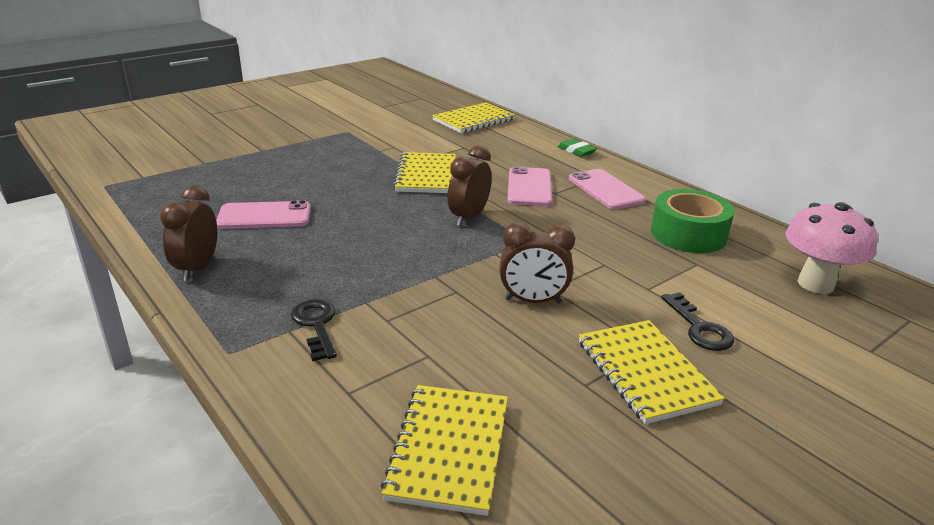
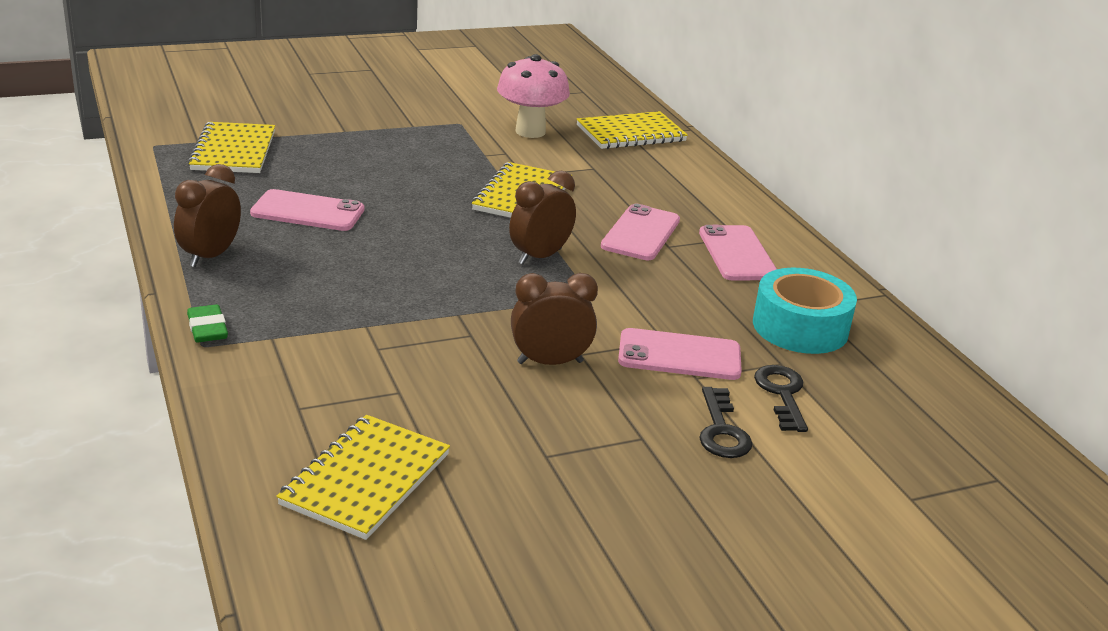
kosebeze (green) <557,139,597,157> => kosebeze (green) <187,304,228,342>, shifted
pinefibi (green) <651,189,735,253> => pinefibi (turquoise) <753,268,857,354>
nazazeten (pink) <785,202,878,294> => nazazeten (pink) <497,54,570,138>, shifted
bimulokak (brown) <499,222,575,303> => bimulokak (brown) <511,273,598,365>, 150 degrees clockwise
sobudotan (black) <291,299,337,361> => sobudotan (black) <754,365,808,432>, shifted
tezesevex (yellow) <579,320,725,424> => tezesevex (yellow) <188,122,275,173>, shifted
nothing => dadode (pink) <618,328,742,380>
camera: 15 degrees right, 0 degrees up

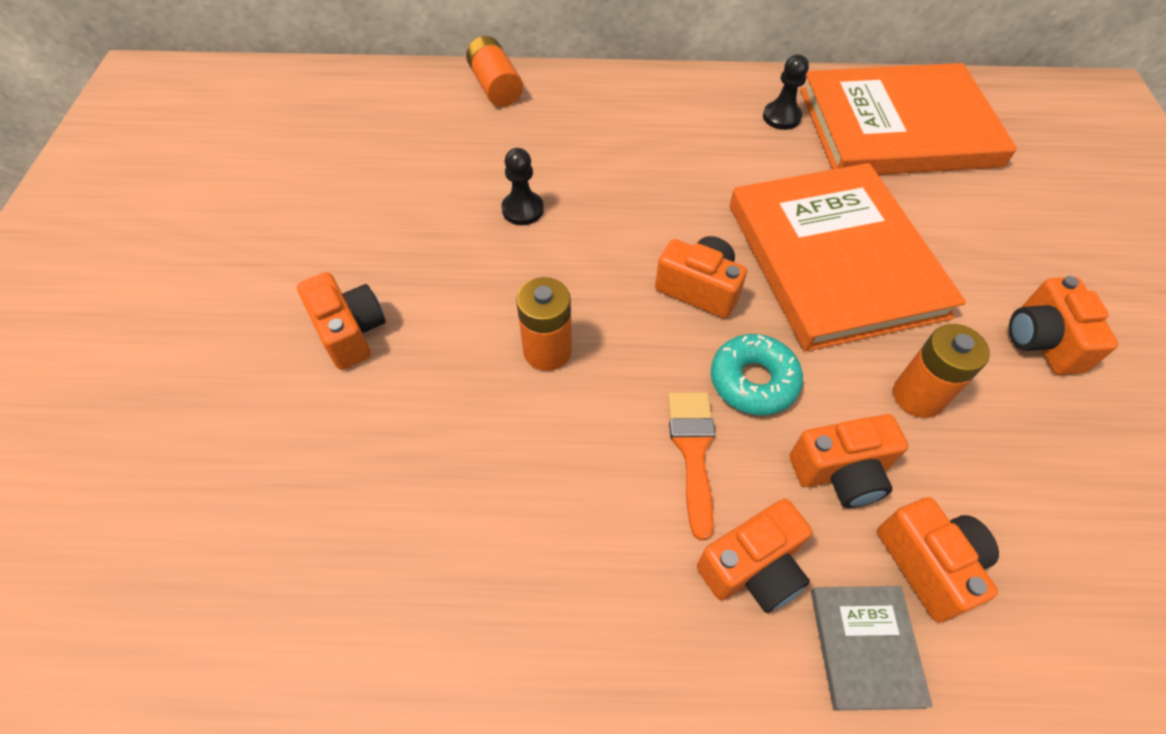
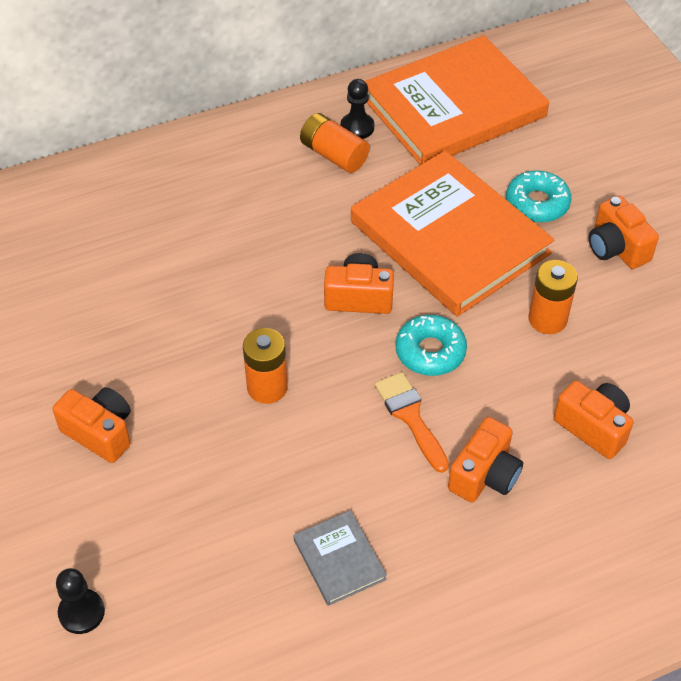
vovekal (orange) <466,36,523,107> => vovekal (orange) <300,113,369,173>, shifted
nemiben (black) <501,148,544,225> => nemiben (black) <56,568,105,634>, shifted
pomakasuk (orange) <790,414,908,508> => nothing
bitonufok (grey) <811,586,933,711> => bitonufok (grey) <293,510,387,606>, shifted
nothing => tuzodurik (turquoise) <506,170,571,223>
camera: 25 degrees left, 5 degrees down

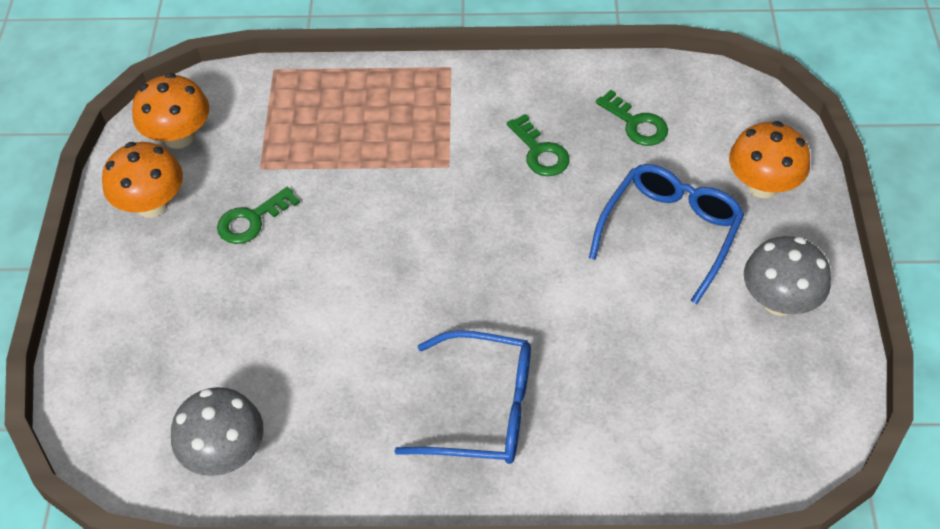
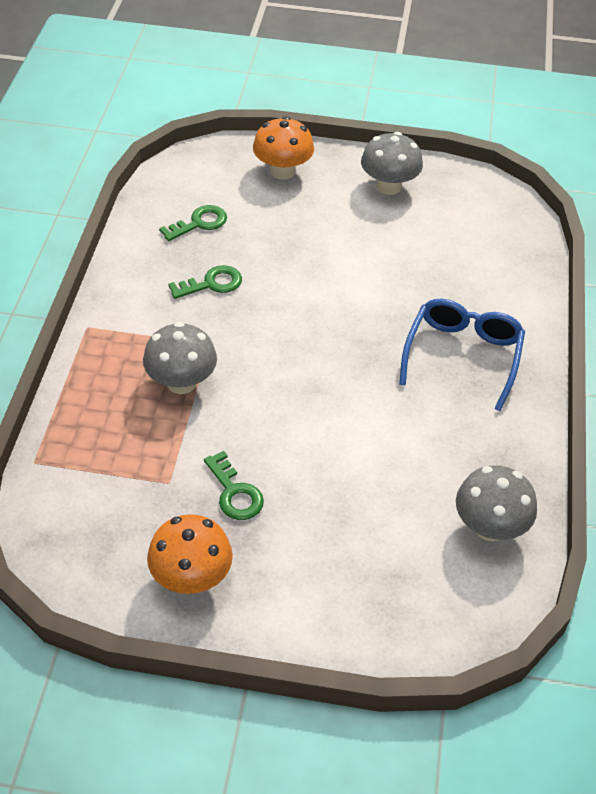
nazazeten (orange) <132,73,209,149> => nothing
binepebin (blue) <589,164,744,304> => nothing
nothing => nazazeten (grey) <143,322,217,394>
camera: 85 degrees left, 5 degrees down

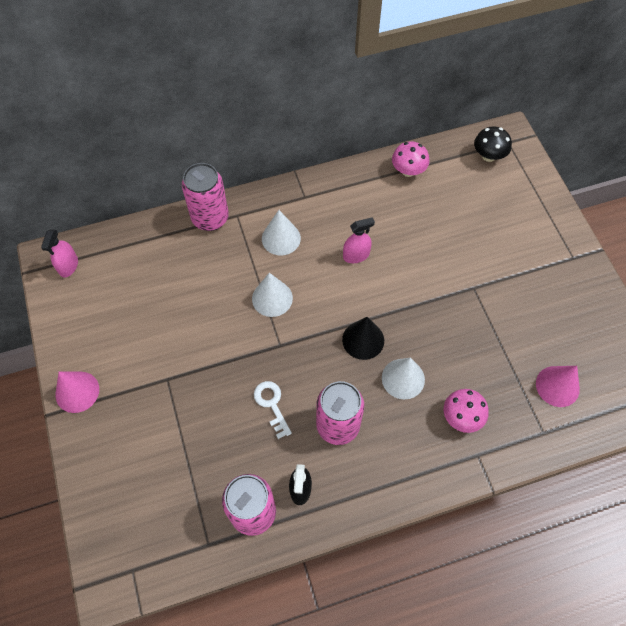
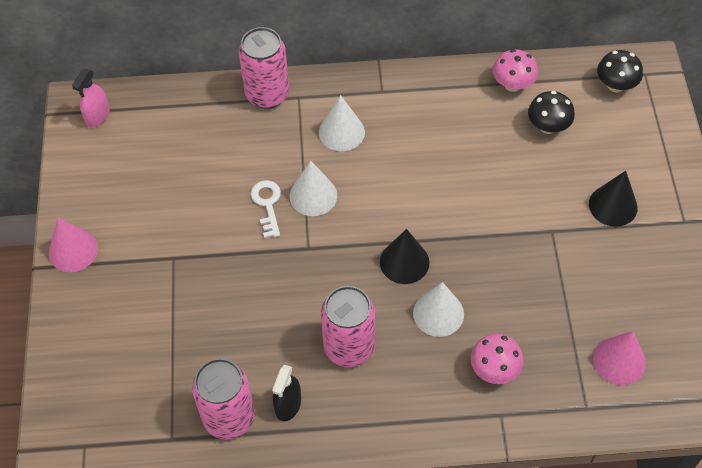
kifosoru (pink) <343,217,375,263> => nothing
sobudotan (white) <254,381,292,439> => sobudotan (white) <251,180,281,238>, shifted
nothing => nazazeten (black) <528,91,575,134>
nothing => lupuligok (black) <589,171,638,227>
camera: 15 degrees right, 5 degrees down

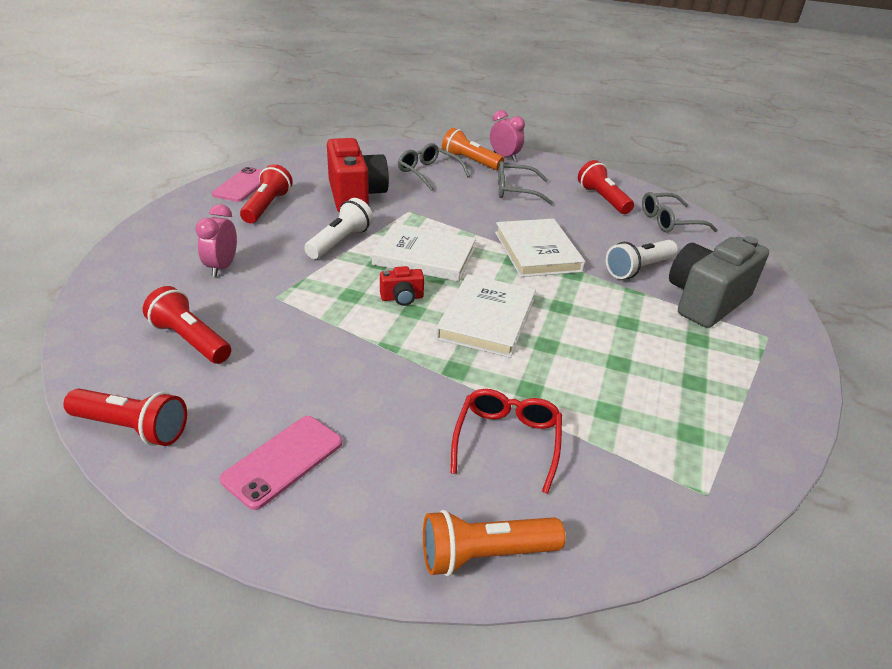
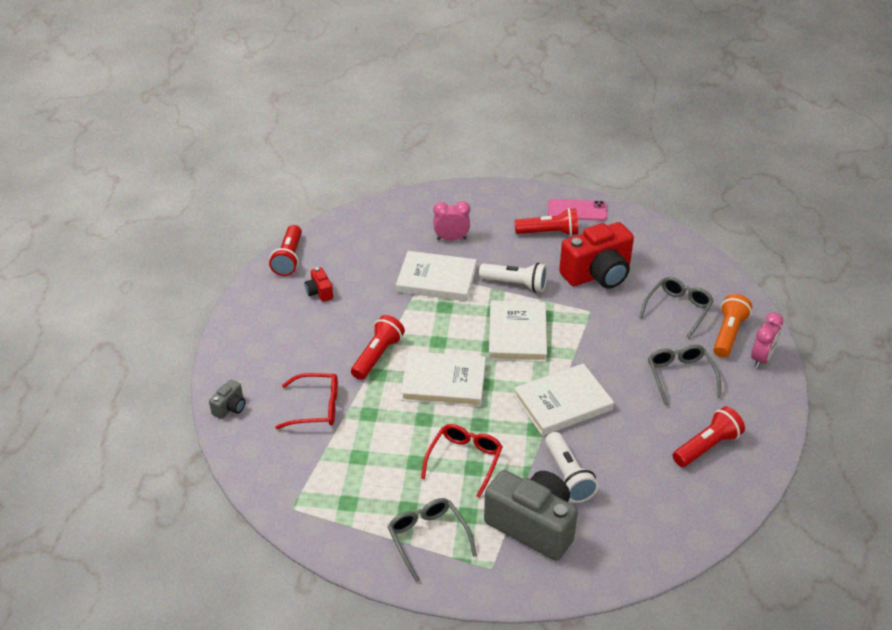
binepebin (grey) <642,192,718,233> => binepebin (grey) <388,498,477,582>, shifted
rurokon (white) <606,240,678,279> => rurokon (white) <545,432,599,503>, 150 degrees counterclockwise
pomakasuk (red) <380,266,424,306> => pomakasuk (red) <305,267,333,302>, shifted
rurokon (red) <143,286,231,364> => rurokon (red) <351,315,405,380>, shifted
dadode (pink) <220,416,342,510> => nothing
rurokon (orange) <423,510,566,576> => pomakasuk (grey) <209,380,245,419>
nothing => bitonufok (white) <396,251,477,301>
nothing => binepebin (red) <421,424,503,498>
camera: 80 degrees right, 5 degrees up

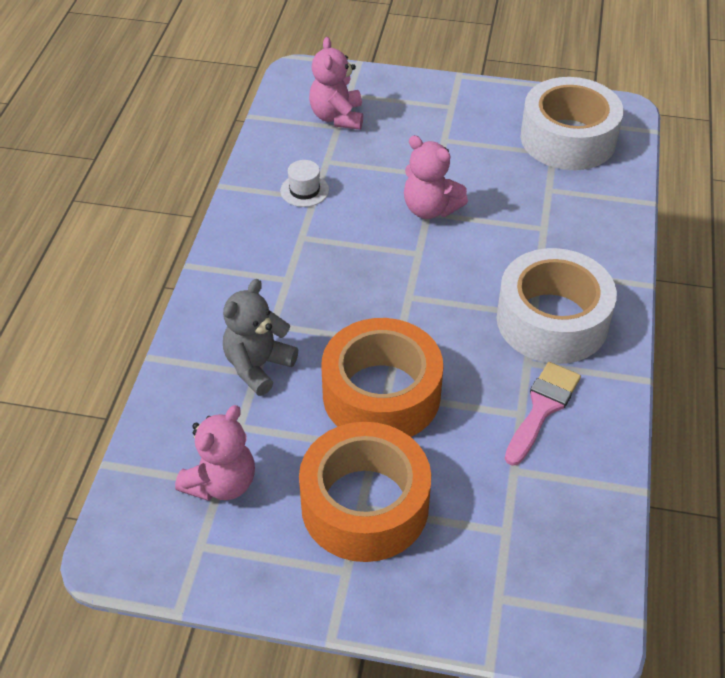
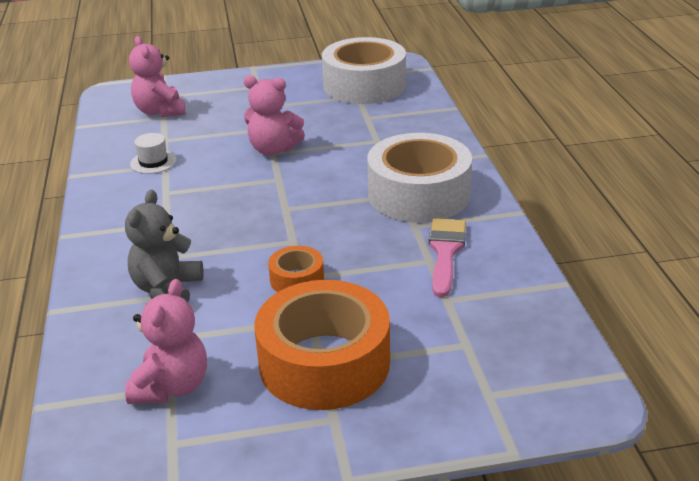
pinefibi (orange) <322,318,443,437> => pinefibi (orange) <268,246,324,292>, x0.47
camera: 20 degrees left, 15 degrees down

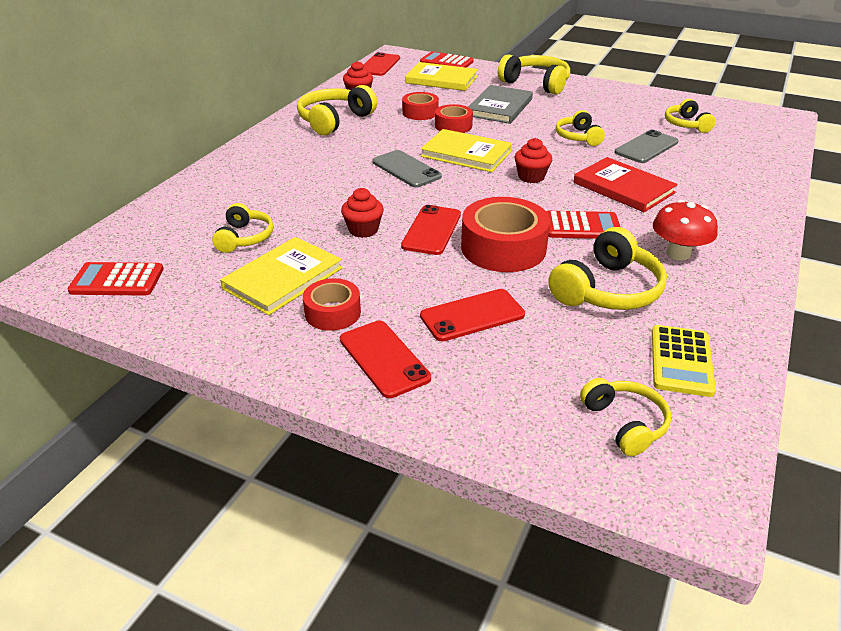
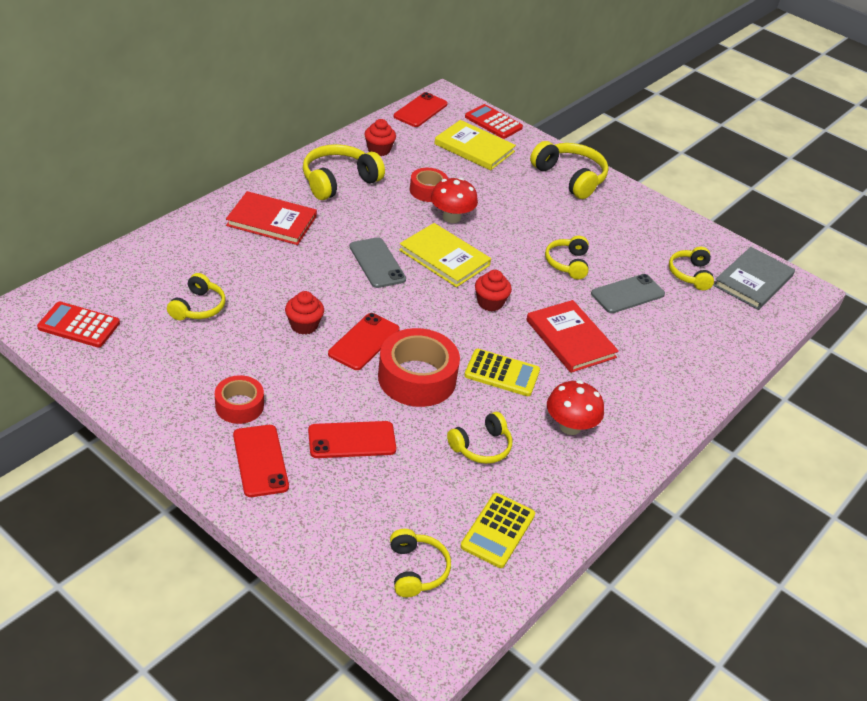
bitonufok (grey) <468,85,533,124> => bitonufok (grey) <713,247,795,310>, shifted
pinefibi (red) <435,104,473,133> => nazazeten (red) <431,178,478,223>
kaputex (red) <546,211,620,239> => kaputex (yellow) <464,349,540,396>
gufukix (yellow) <548,227,667,310> => gufukix (yellow) <447,412,512,464>, x0.62
bitonufok (yellow) <220,237,342,315> => nothing
nothing => bitonufok (red) <226,191,317,245>
camera: 10 degrees right, 5 degrees up

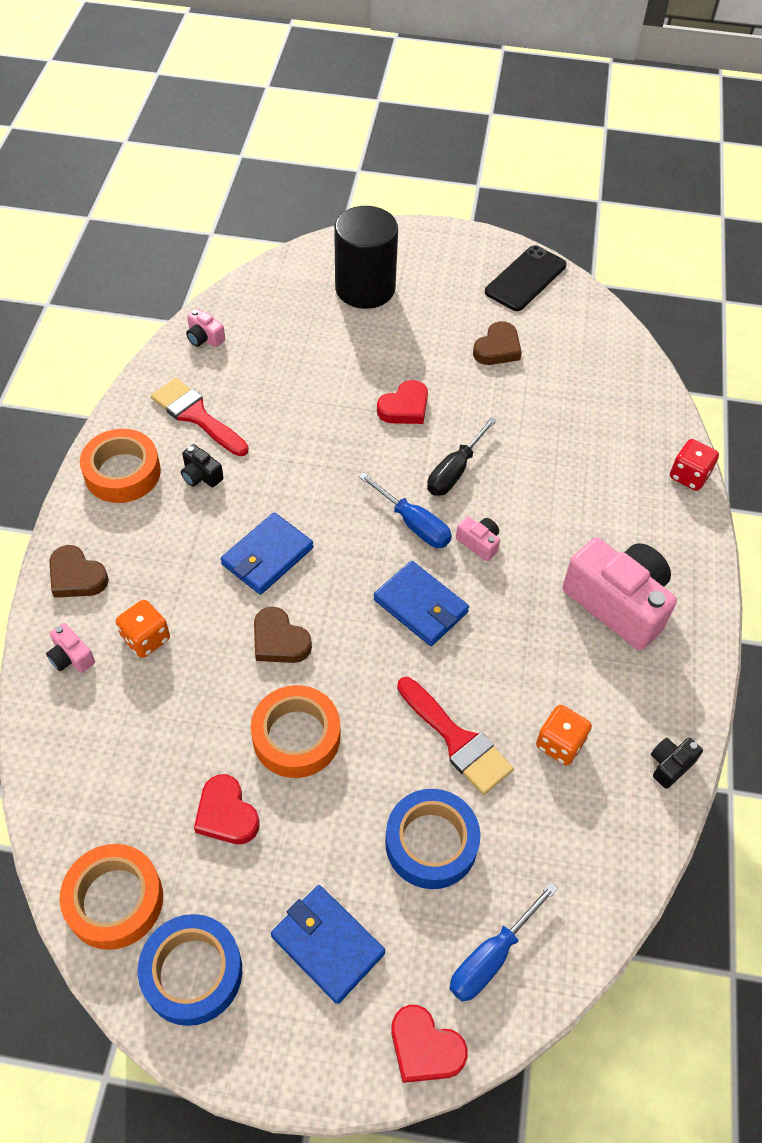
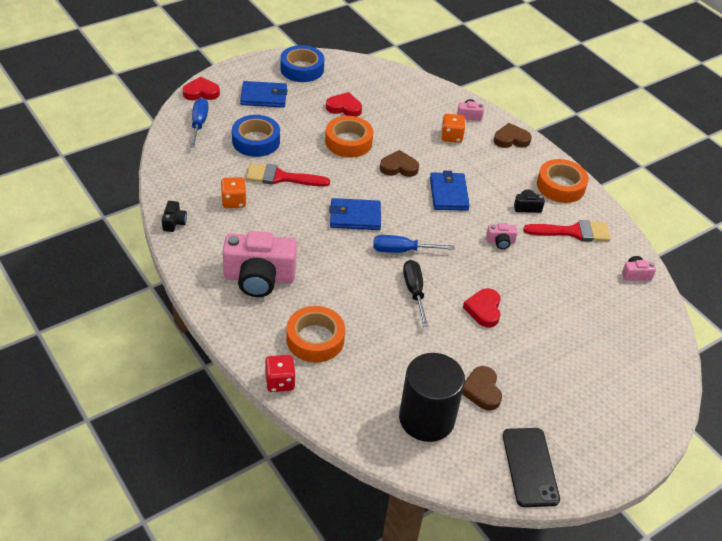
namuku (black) <334,206,398,309> => namuku (black) <399,353,465,442>, shifted
pomakasuk (pink) <456,516,500,561> => pomakasuk (pink) <486,223,518,249>, shifted
pinefibi (orange) <60,844,163,950> => pinefibi (orange) <286,306,345,362>, shifted
camera: 135 degrees right, 10 degrees down

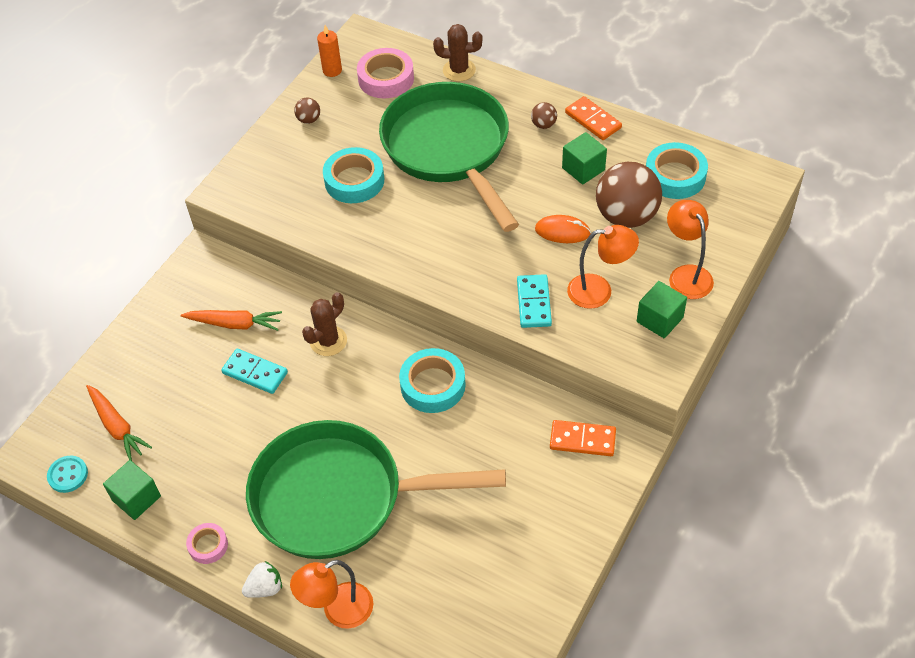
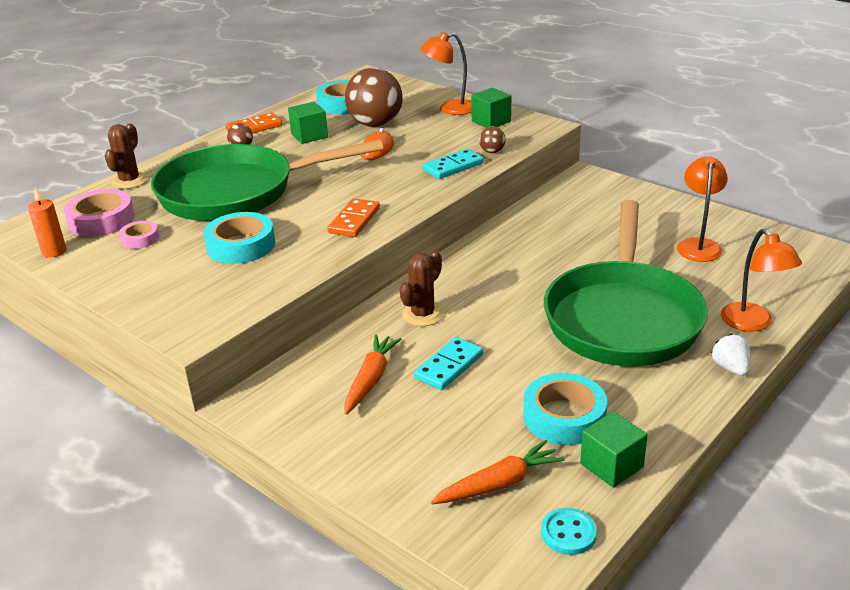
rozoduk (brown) <294,98,320,124> => rozoduk (brown) <479,127,506,153>, shifted
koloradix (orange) <567,225,639,309> => koloradix (orange) <677,156,728,262>, shifted
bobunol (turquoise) <517,274,552,328> => bobunol (turquoise) <423,149,484,179>, 45 degrees counterclockwise
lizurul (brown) <302,292,347,356> => lizurul (brown) <400,251,444,326>, 75 degrees clockwise
pinefibi (turquoise) <399,348,466,413> => pinefibi (turquoise) <523,373,607,445>, shifted
bobunol (orange) <550,420,616,456> => bobunol (orange) <327,198,380,237>, shifted
pinefibi (pink) <186,523,228,564> => pinefibi (pink) <119,221,159,249>, shifted
camera: 80 degrees left, 20 degrees down

